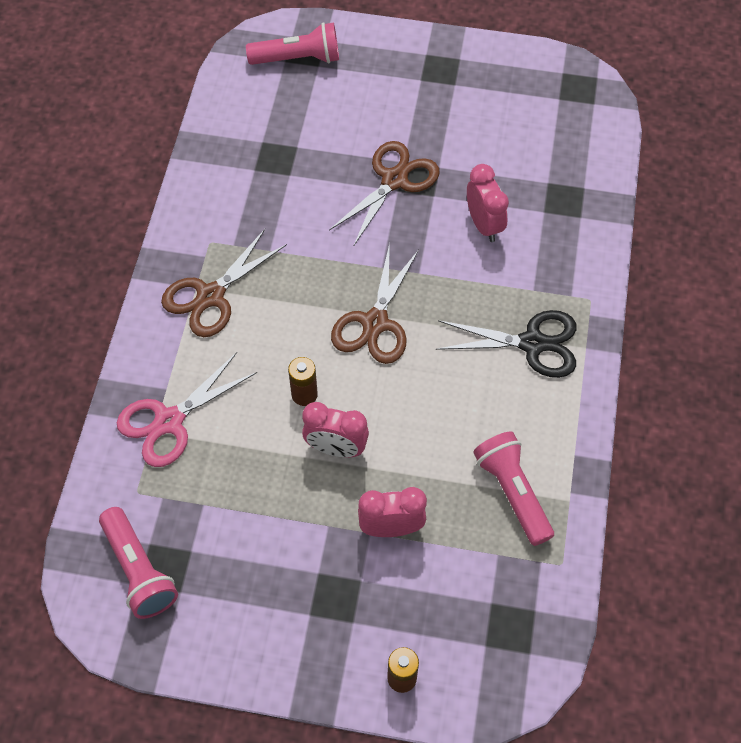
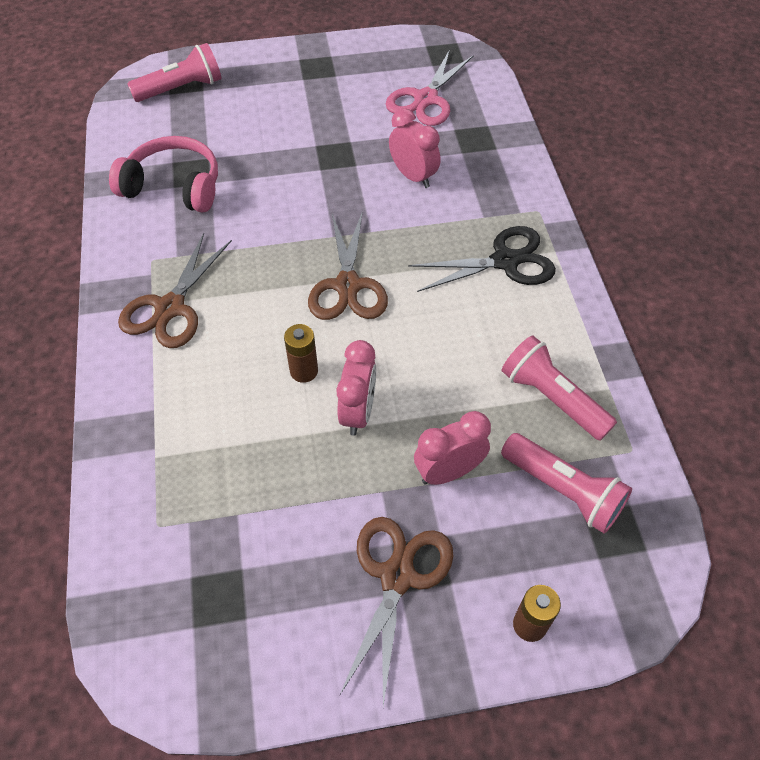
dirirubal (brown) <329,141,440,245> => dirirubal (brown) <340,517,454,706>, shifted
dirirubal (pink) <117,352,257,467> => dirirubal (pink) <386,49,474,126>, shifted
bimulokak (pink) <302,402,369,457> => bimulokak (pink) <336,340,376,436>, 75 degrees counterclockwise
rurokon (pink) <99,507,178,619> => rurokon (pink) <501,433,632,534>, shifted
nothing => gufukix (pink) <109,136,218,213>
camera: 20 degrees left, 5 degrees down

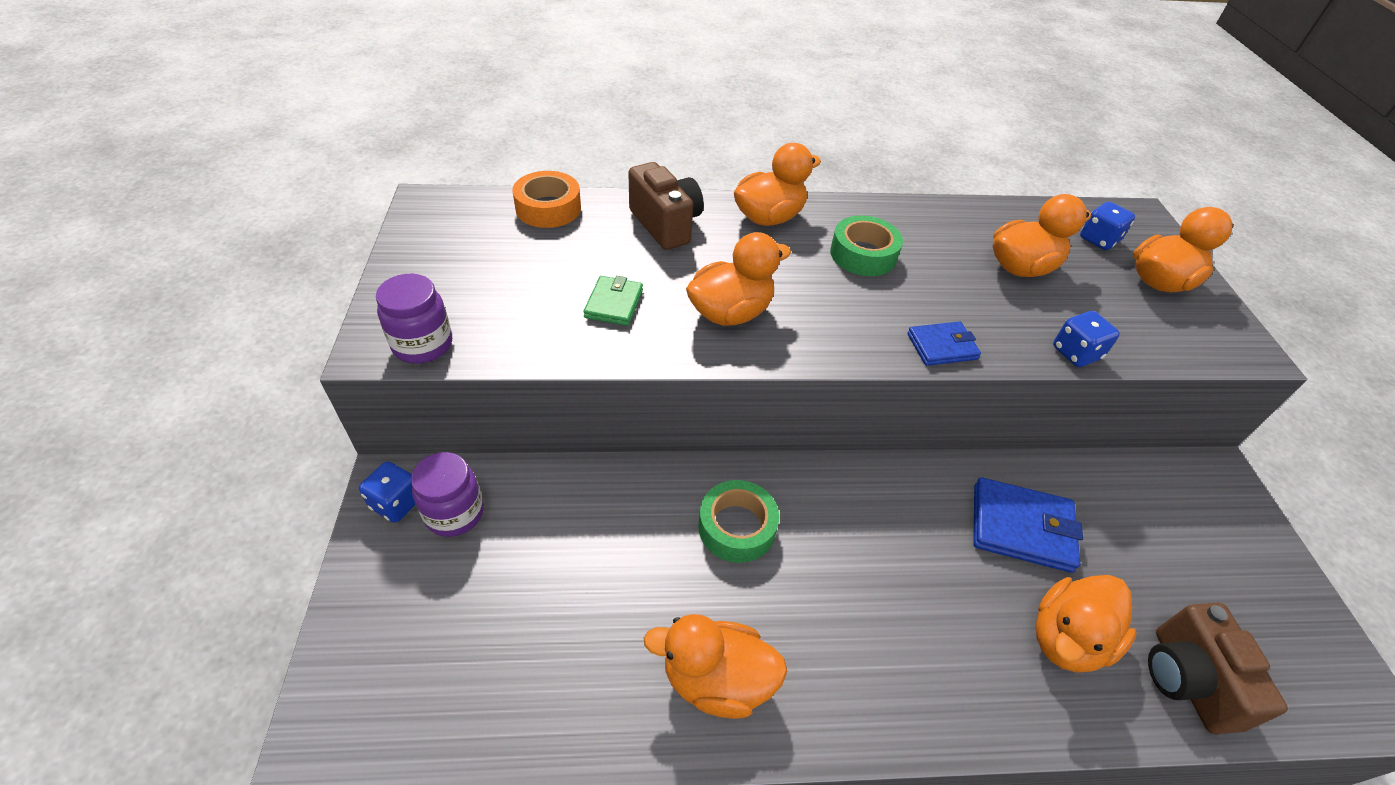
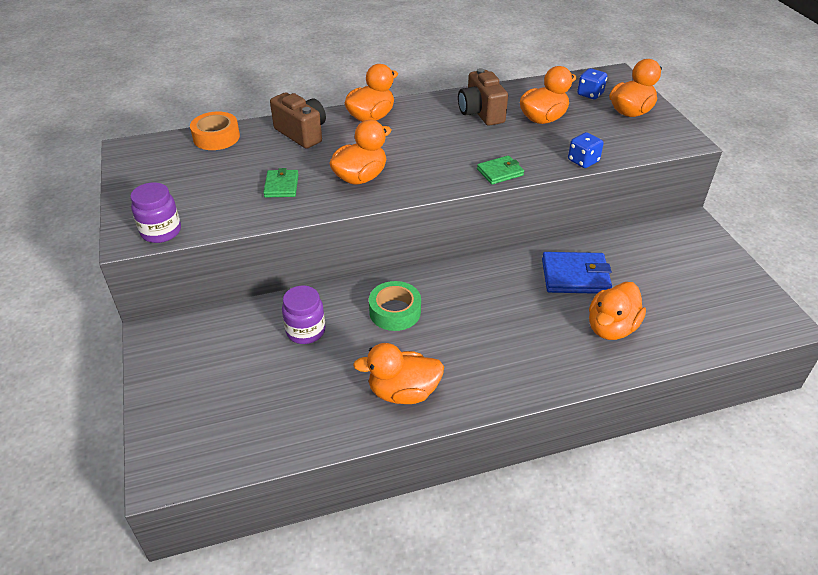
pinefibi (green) <830,215,903,276> => nothing
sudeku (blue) <907,321,981,366> => sudeku (green) <477,155,524,185>
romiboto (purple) <411,452,484,537> => romiboto (purple) <282,286,325,344>, shifted
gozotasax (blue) <359,461,415,523> => nothing
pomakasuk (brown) <1148,603,1288,734> => pomakasuk (brown) <458,68,508,126>, shifted
camera: 10 degrees left, 5 degrees down

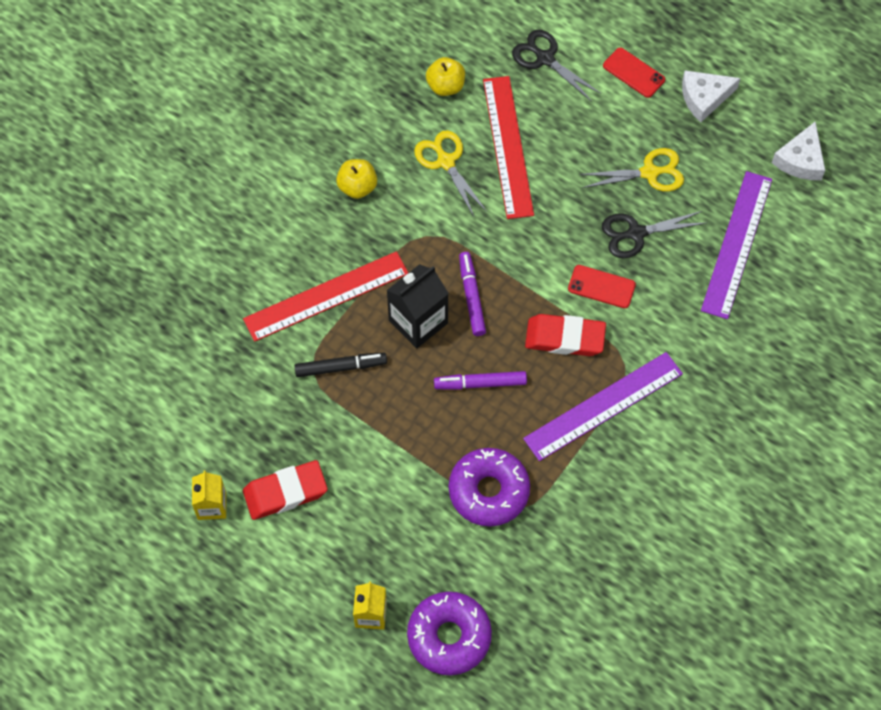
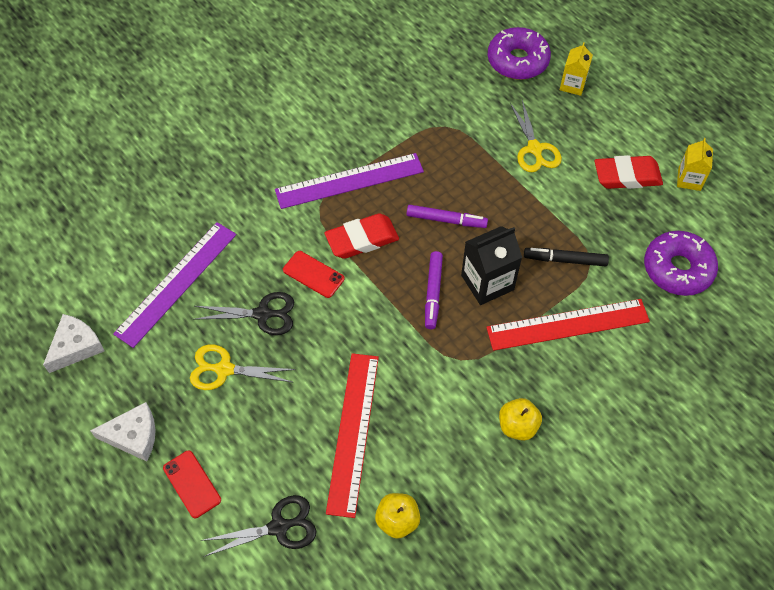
dirirubal (black) <512,30,601,102> => dirirubal (black) <201,495,316,557>, 75 degrees counterclockwise
dirirubal (yellow) <414,130,487,217> => dirirubal (yellow) <510,100,562,172>, shifted
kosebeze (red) <525,314,606,356> => kosebeze (red) <325,213,399,259>, 45 degrees counterclockwise
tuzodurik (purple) <449,448,530,527> => tuzodurik (purple) <644,231,718,296>, shifted
camera: 165 degrees left, 5 degrees down

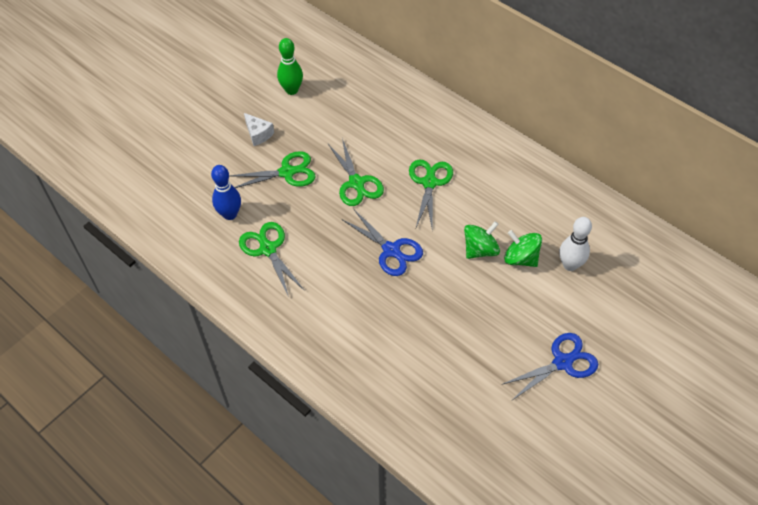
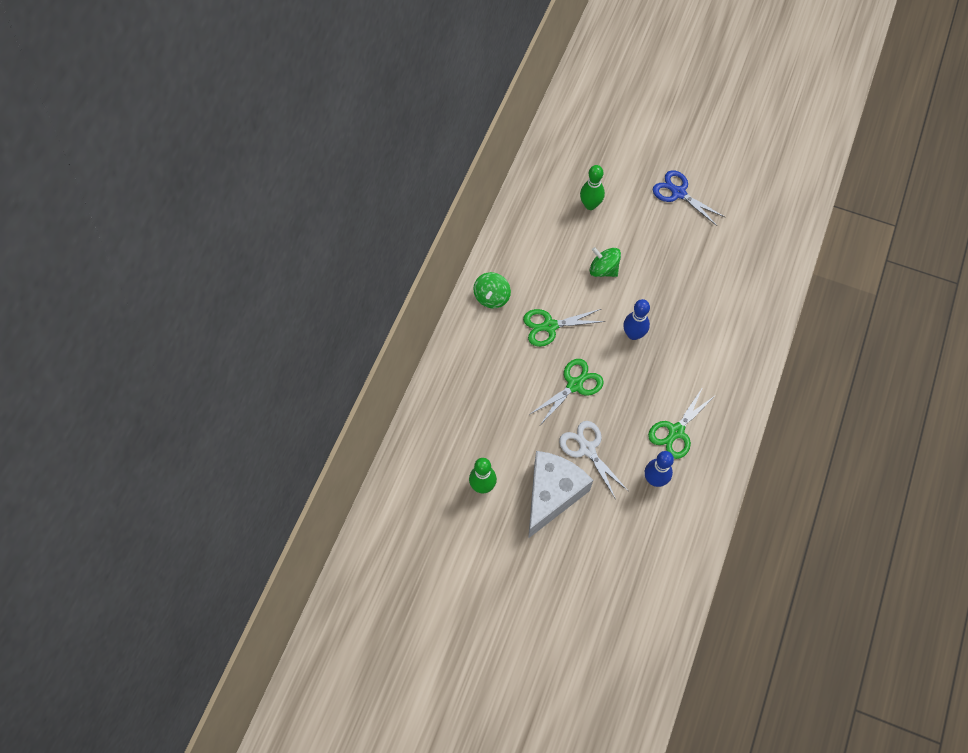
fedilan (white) <244,113,274,146> => fedilan (white) <528,451,593,539>, x2.32
dirirubal (green) <229,151,316,188> => dirirubal (white) <559,421,628,498>
dirirubal (blue) <342,210,423,276> => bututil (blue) <623,299,650,340>
bututil (white) <559,217,592,271> => bututil (green) <580,165,605,210>
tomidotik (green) <504,230,542,267> => tomidotik (green) <473,272,511,308>, shifted
camera: 110 degrees left, 10 degrees up

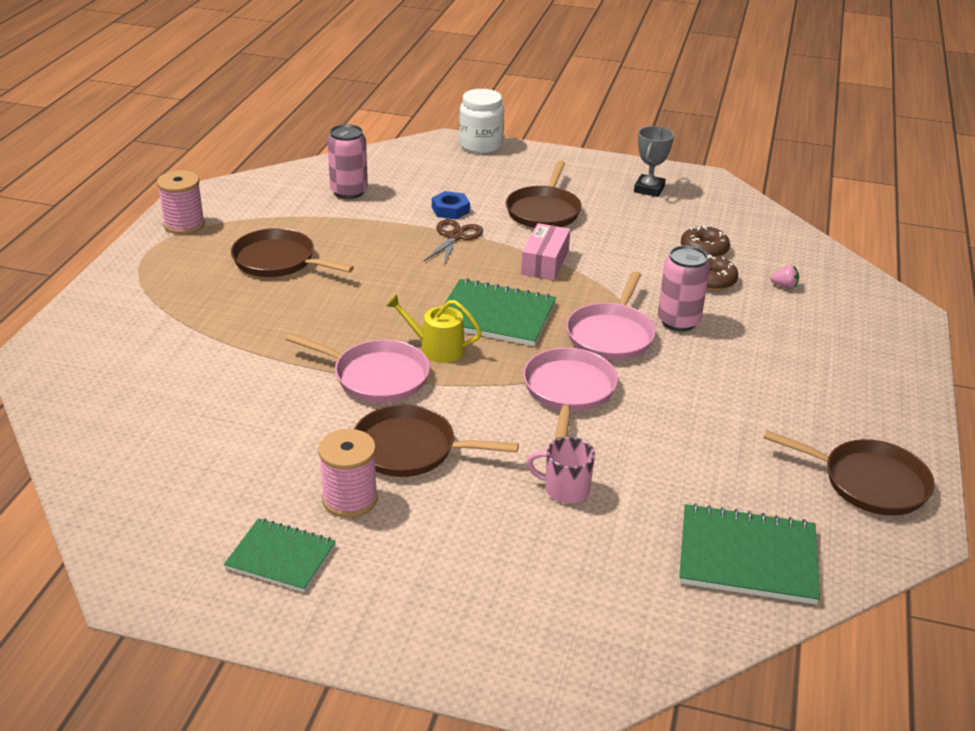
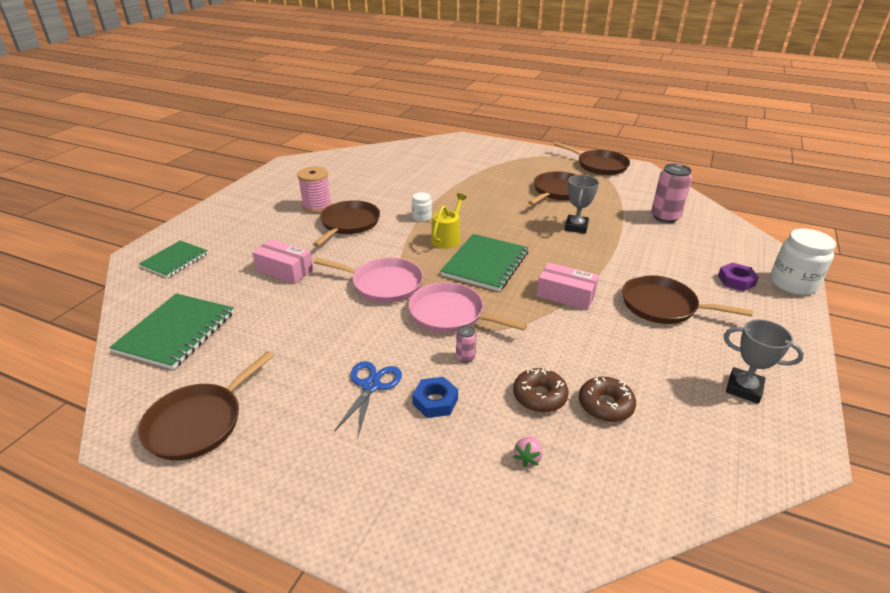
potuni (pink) <157,170,205,234> => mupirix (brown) <554,142,630,175>
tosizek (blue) <432,191,470,219> => tosizek (blue) <412,377,458,418>, shifted
dirirubal (brown) <424,219,483,266> => nothing
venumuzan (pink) <658,245,710,331> => venumuzan (pink) <456,325,477,363>, x0.48
mupirix (pink) <286,333,430,403> => romiboto (white) <412,192,432,222>
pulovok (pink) <526,437,595,503> => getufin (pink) <252,239,313,284>
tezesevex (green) <224,518,336,592> => tezesevex (green) <139,241,208,278>, shifted
nothing => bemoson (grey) <565,175,599,234>
nothing => tosizek (purple) <718,262,759,291>
nothing => dirirubal (blue) <334,361,402,436>
camera: 100 degrees right, 0 degrees up

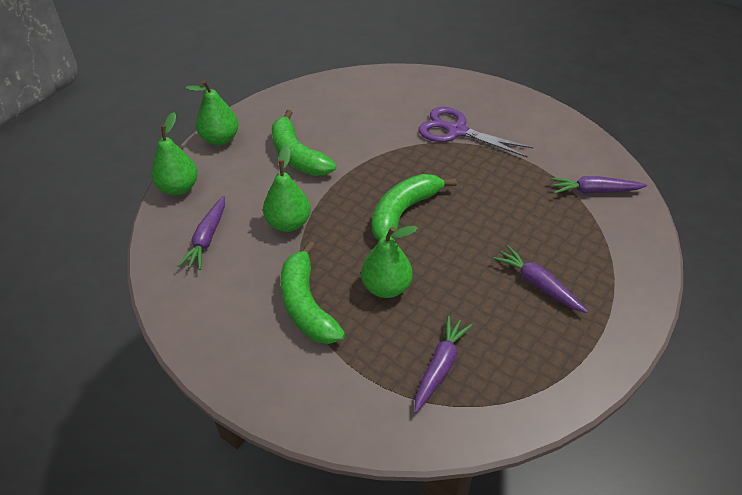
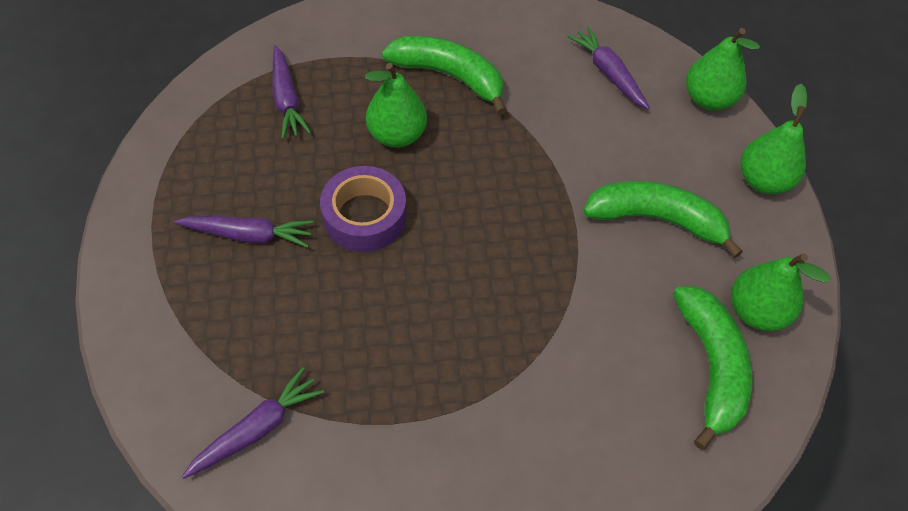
dirirubal (purple) <419,107,534,158> => nothing
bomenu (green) <263,145,311,232> => bomenu (green) <731,253,831,331>, shifted
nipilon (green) <372,174,457,240> => nipilon (green) <673,286,752,450>, shifted
nothing => pinefibi (purple) <320,166,407,252>
camera: 135 degrees right, 10 degrees up

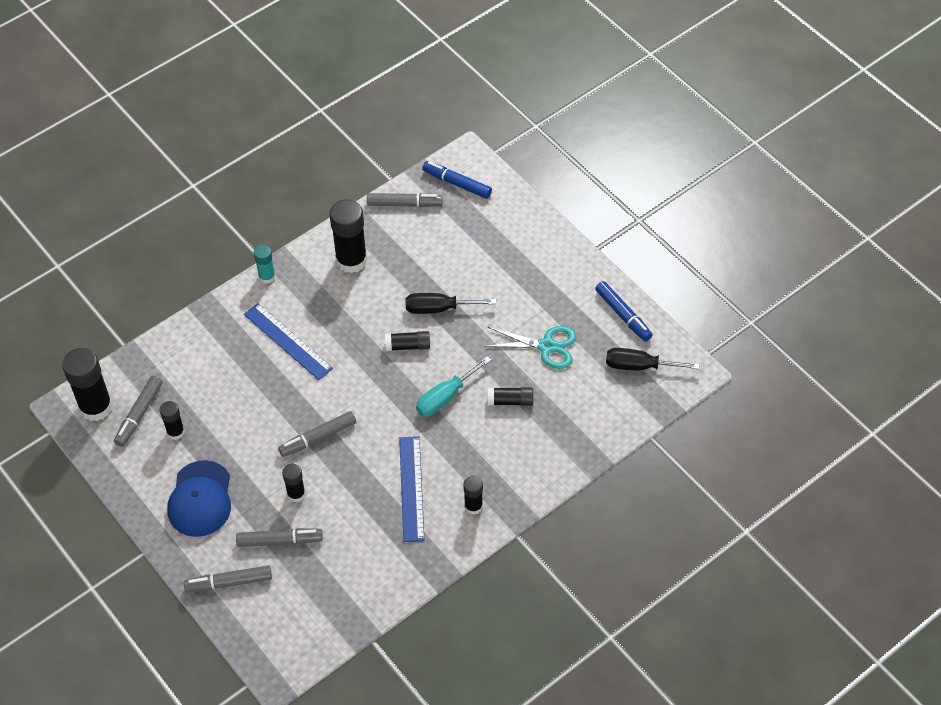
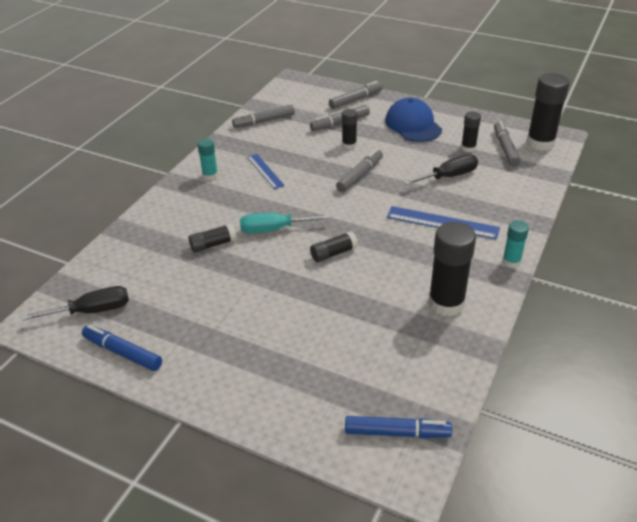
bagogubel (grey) <367,193,443,207> => bagogubel (grey) <232,104,295,128>, shifted
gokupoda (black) <406,293,496,314> => gokupoda (black) <403,154,478,185>, shifted
dirirubal (turquoise) <484,326,577,369> => nothing
gokupoda (turquoise) <416,356,491,416> => gokupoda (turquoise) <240,213,331,233>, 120 degrees counterclockwise
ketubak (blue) <399,436,424,542> => ketubak (blue) <247,154,285,189>, x0.65
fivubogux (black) <463,476,483,515> => fivubogux (turquoise) <197,138,218,180>
camera: 155 degrees right, 15 degrees down

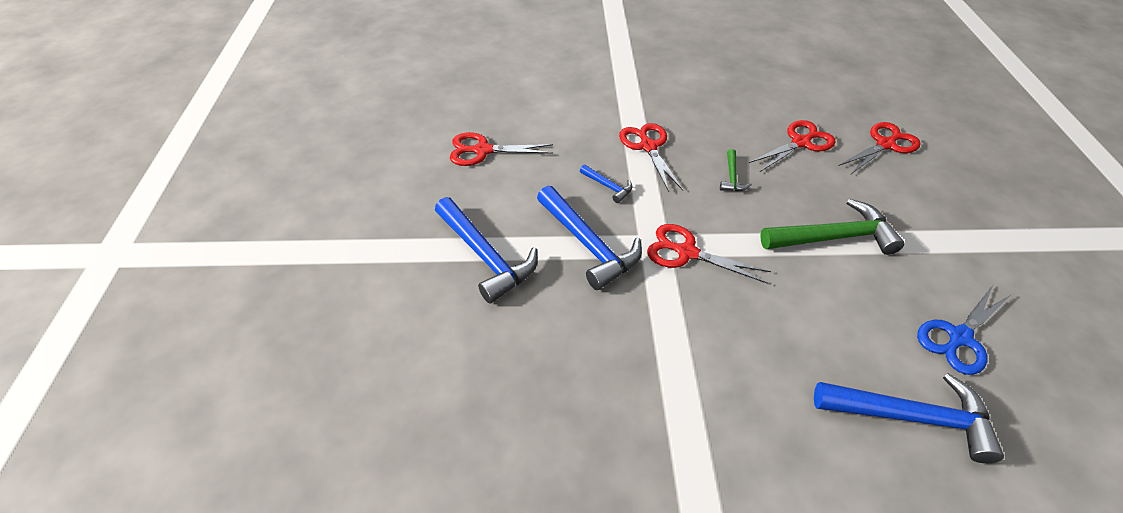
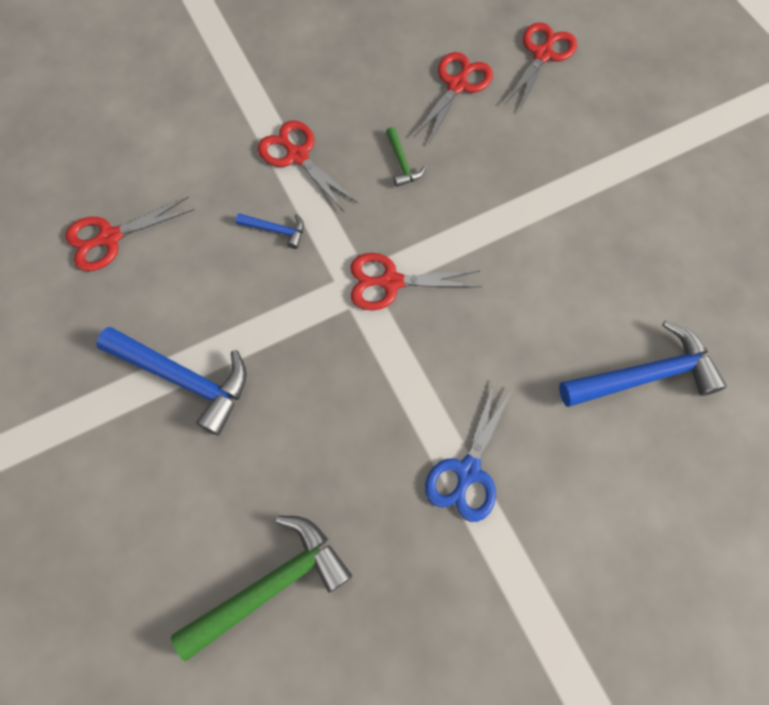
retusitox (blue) <537,186,642,290> => nothing
retusitox (green) <760,199,904,255> => retusitox (green) <171,515,352,661>, shifted
dirirubal (blue) <917,285,1012,375> => dirirubal (blue) <425,380,513,522>, shifted
camera: 25 degrees left, 20 degrees up

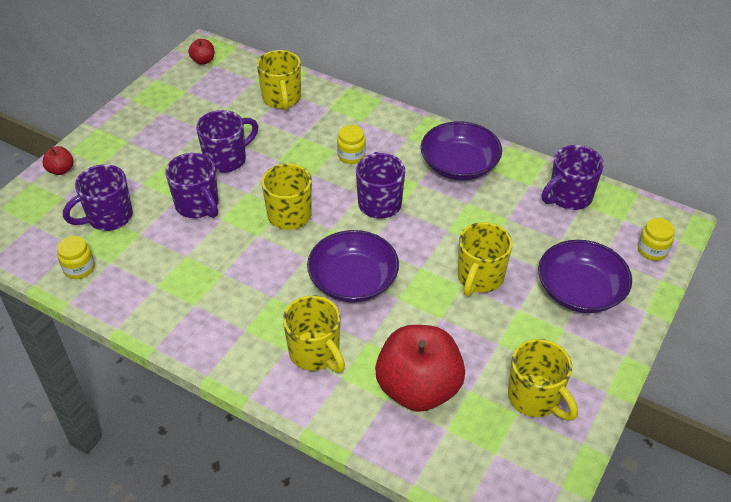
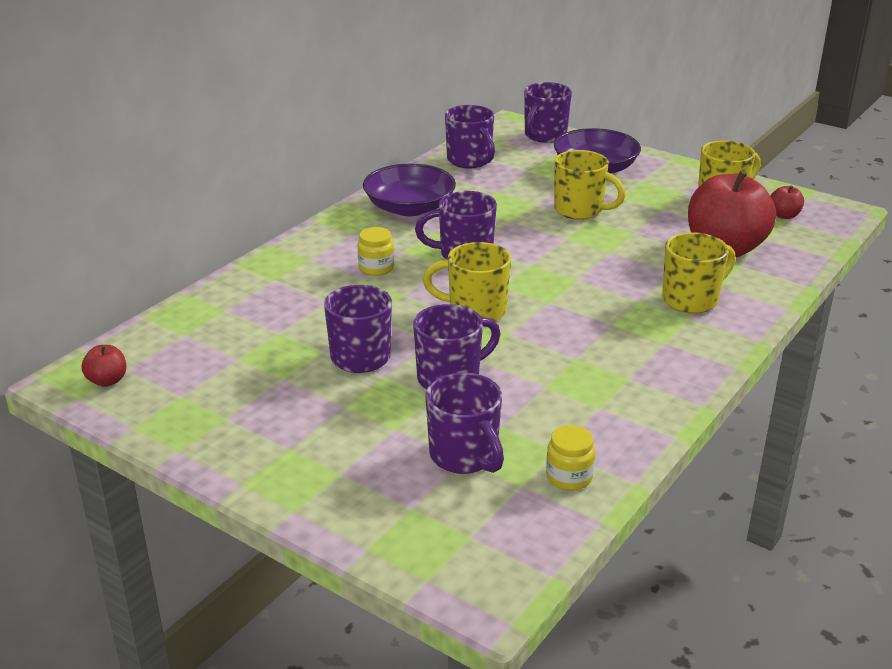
pulovok (yellow) <257,50,301,110> => nothing
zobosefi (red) <42,146,73,175> => zobosefi (red) <770,185,804,219>, shifted
romiboto (yellow) <638,218,675,261> => pulovok (purple) <524,82,572,143>
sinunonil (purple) <307,230,399,302> => nothing
camera: 85 degrees left, 15 degrees down

